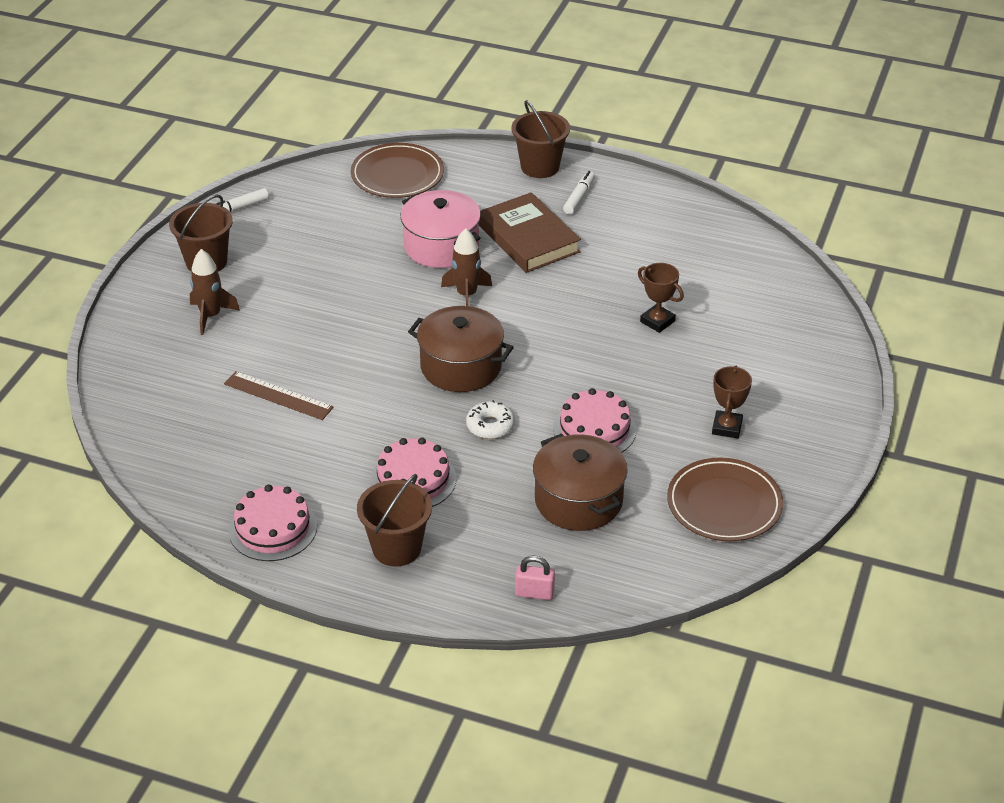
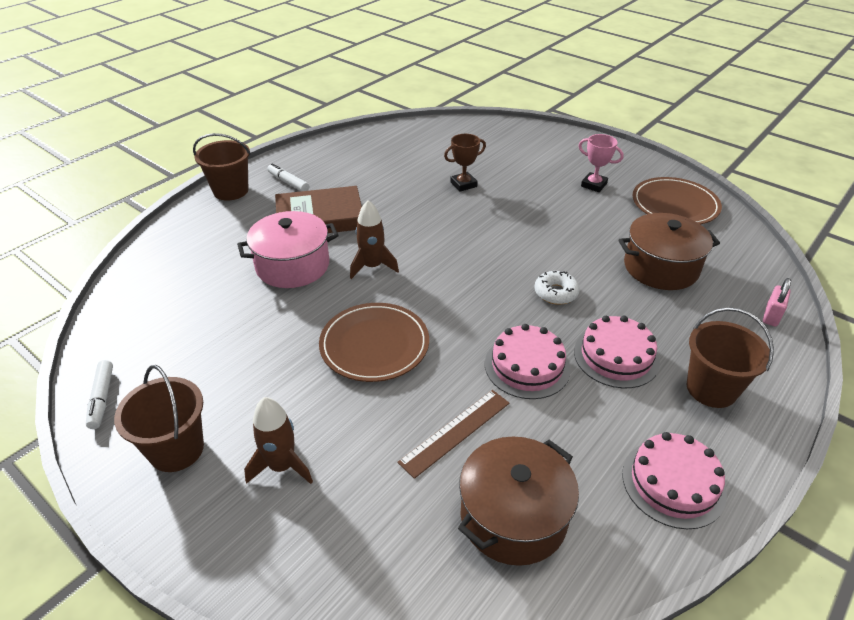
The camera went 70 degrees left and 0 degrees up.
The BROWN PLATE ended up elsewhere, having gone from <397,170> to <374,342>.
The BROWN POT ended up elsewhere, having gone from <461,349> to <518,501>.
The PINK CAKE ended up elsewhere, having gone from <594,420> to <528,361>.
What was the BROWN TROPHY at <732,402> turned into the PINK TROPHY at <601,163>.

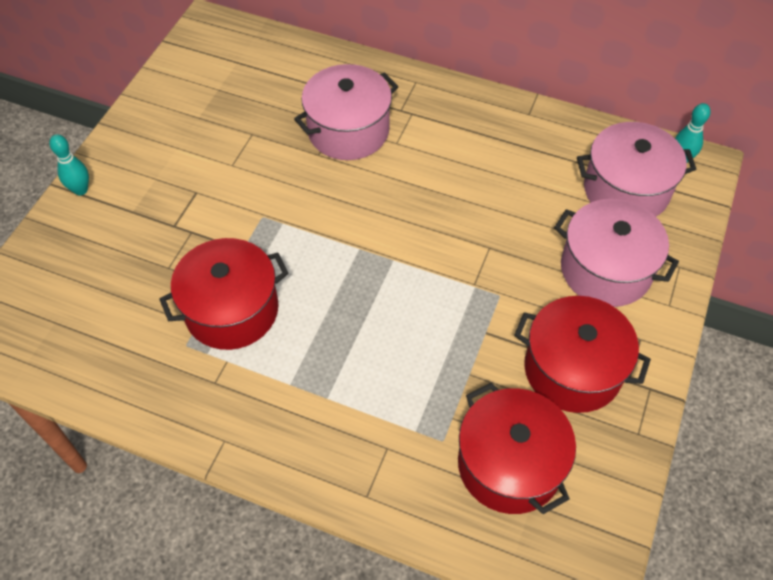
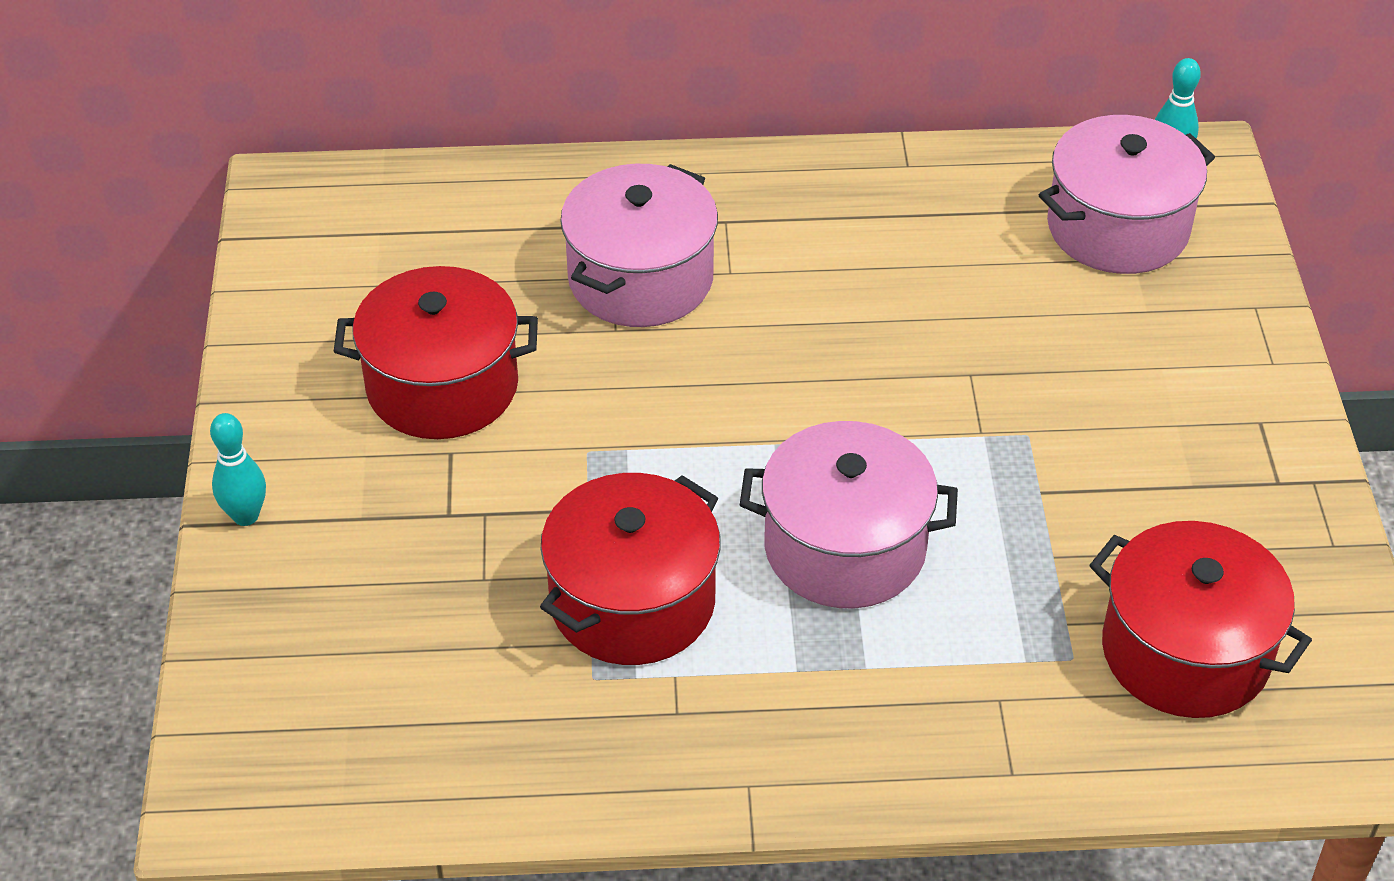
The camera went 25 degrees left and 10 degrees down.
The RED POT ended up elsewhere, having gone from <582,354> to <436,352>.
The PINK POT ended up elsewhere, having gone from <616,253> to <849,514>.

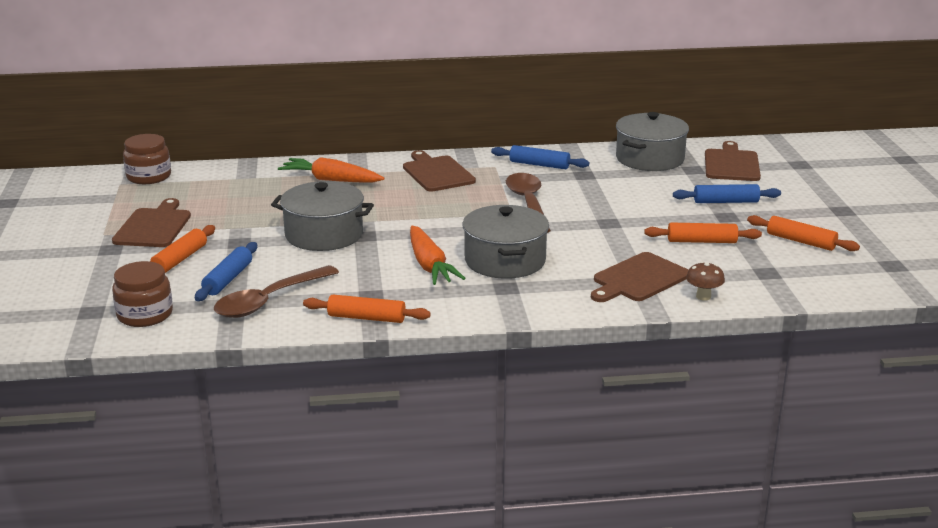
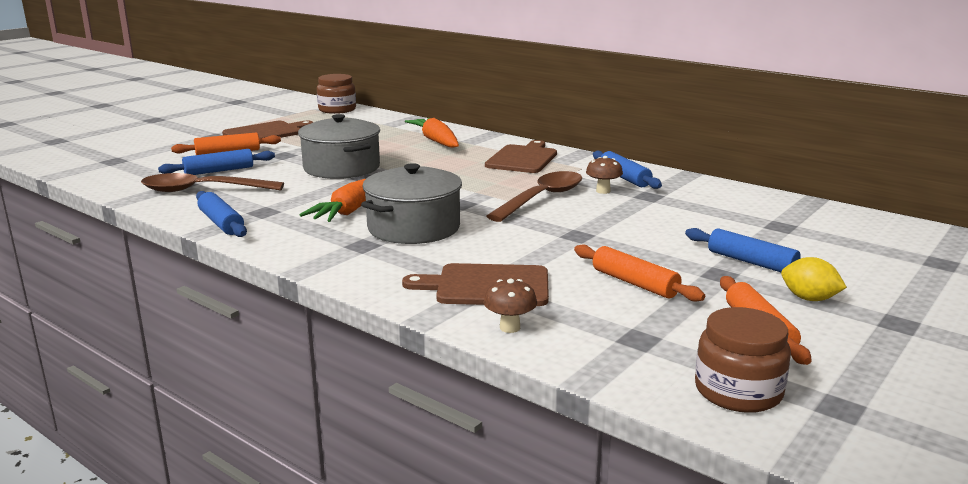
The camera went 45 degrees right and 5 degrees down.
The BROWN JAR ended up elsewhere, having gone from <142,294> to <743,360>.
What was the ORANGE ROLLING PIN at <367,309> turned into the BLUE ROLLING PIN at <221,214>.
The second view lost the GREY POT at <652,141>.
The second view lost the BROWN CUTTING BOARD at <733,161>.
The second view gained the BROWN MUSHROOM at <604,175>.
The second view gained the YELLOW LEMON at <814,279>.

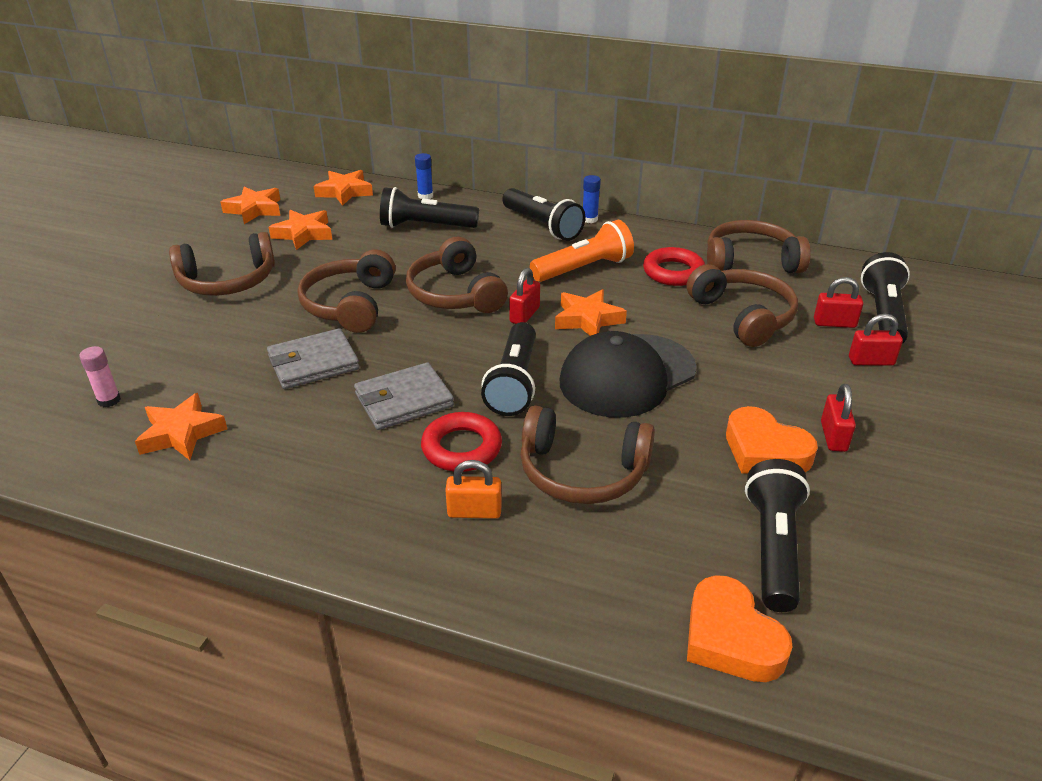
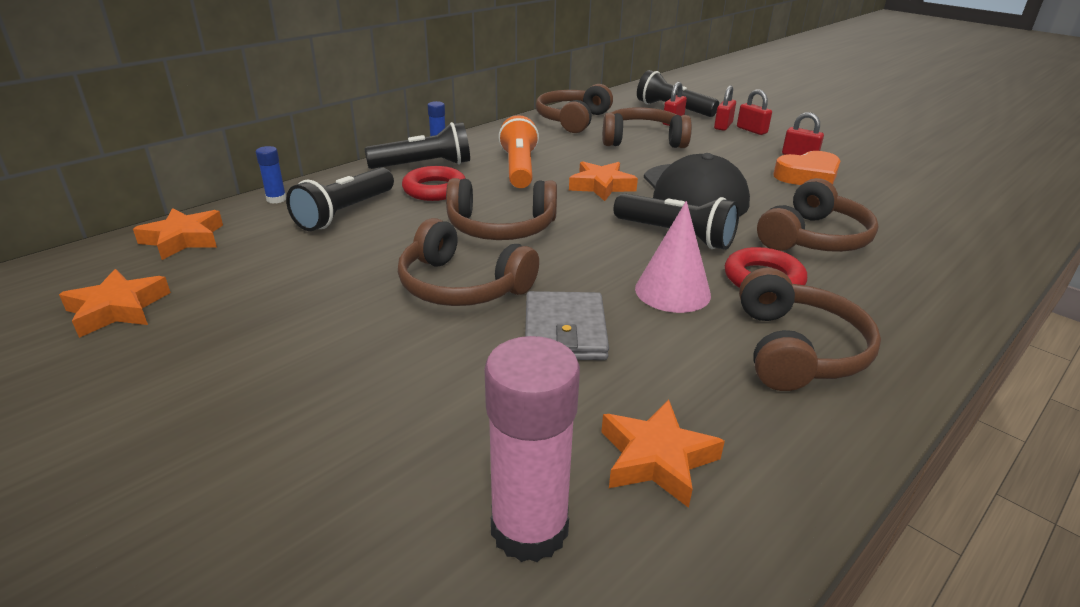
The camera went 65 degrees left and 5 degrees down.
The size of the PINK GLUE STICK at <100,376> changed by a factor of 2.10.
The BROWN HEADPHONES ended up elsewhere, having gone from <222,264> to <810,329>.
The second view lost the ORANGE STAR at <300,230>.
Where the GREY WALLET stood at <404,396>, the PINK CONE came to stand at <673,257>.
The second view lost the ORANGE PADLOCK at <473,489>.
The RED PADLOCK ended up elsewhere, having gone from <524,296> to <754,112>.
The RED RING ended up elsewhere, having gone from <674,266> to <434,183>.
The second view lost the ORANGE HEART at <740,628>.
The second view lost the BLACK FLASHLIGHT at <777,535>.

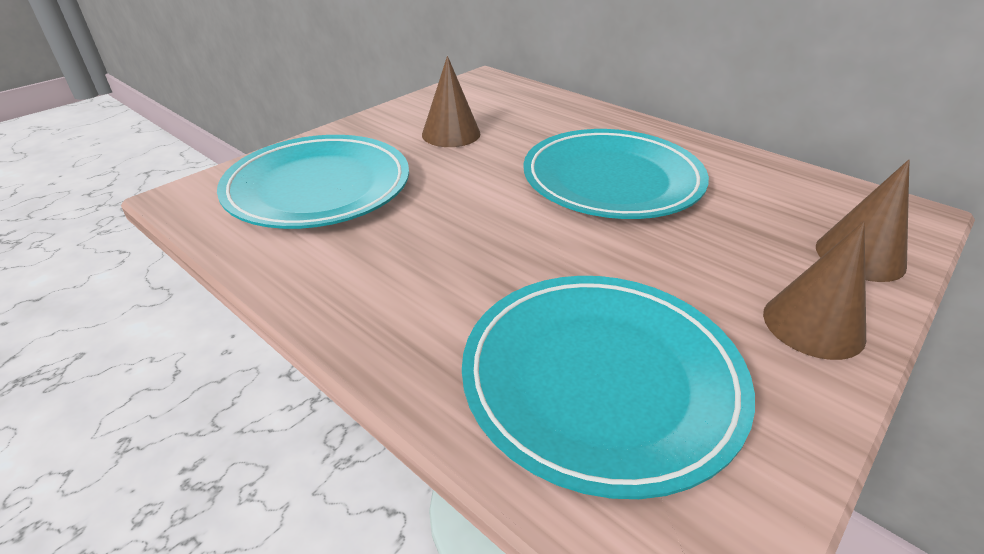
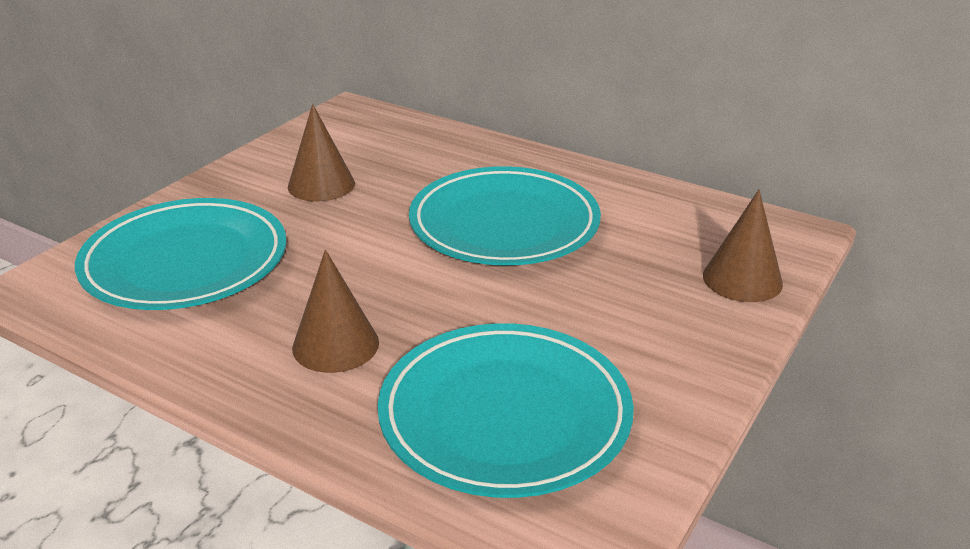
The camera went 10 degrees left and 5 degrees down.
The BROWN CONE ended up elsewhere, having gone from <814,290> to <335,311>.

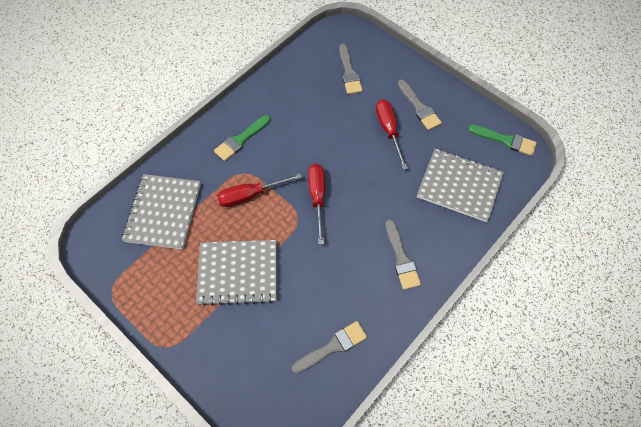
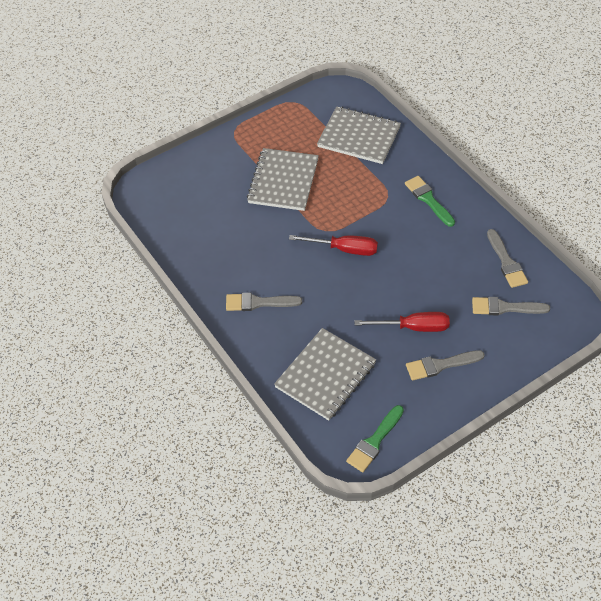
The camera went 105 degrees right and 10 degrees down.
The second view lost the RED SCREWDRIVER at <259,190>.
The GREY BRUSH ended up elsewhere, having gone from <329,347> to <507,258>.

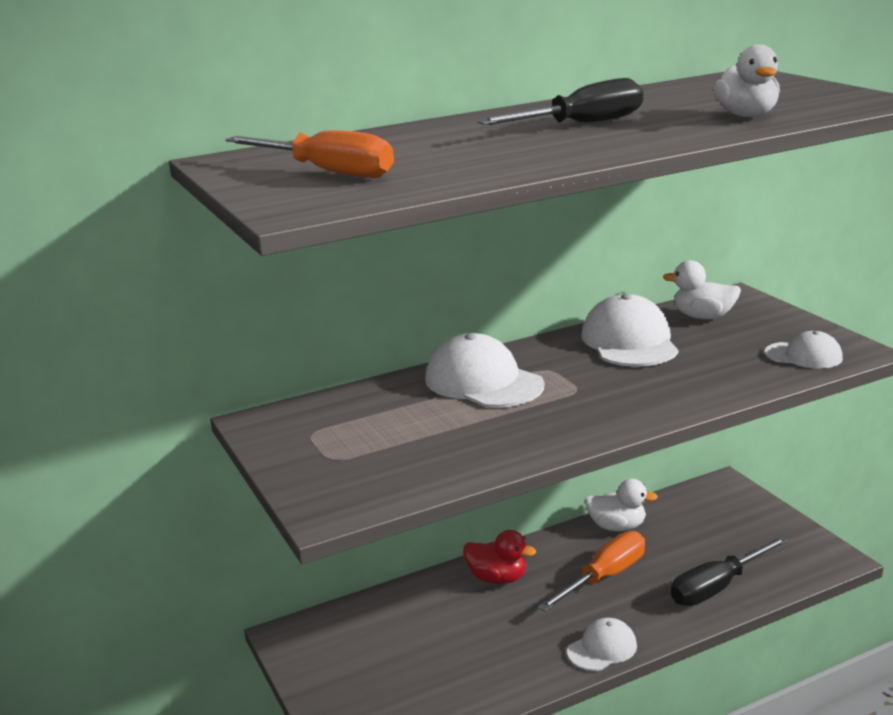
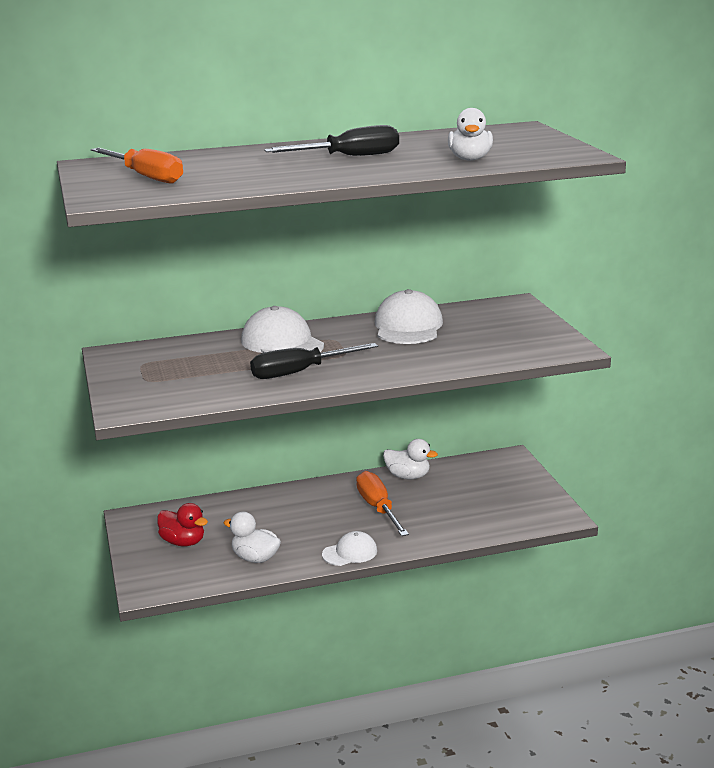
The camera went 10 degrees right and 0 degrees up.
The RED DUCK ended up elsewhere, having gone from <499,557> to <182,525>.
The ORANGE SCREWDRIVER at <591,571> ended up facing another way, 75 degrees counterclockwise from before.
The WHITE DUCK ended up elsewhere, having gone from <702,289> to <252,537>.
The BLACK SCREWDRIVER ended up elsewhere, having gone from <729,571> to <314,361>.
The second view lost the WHITE CAP at <804,350>.

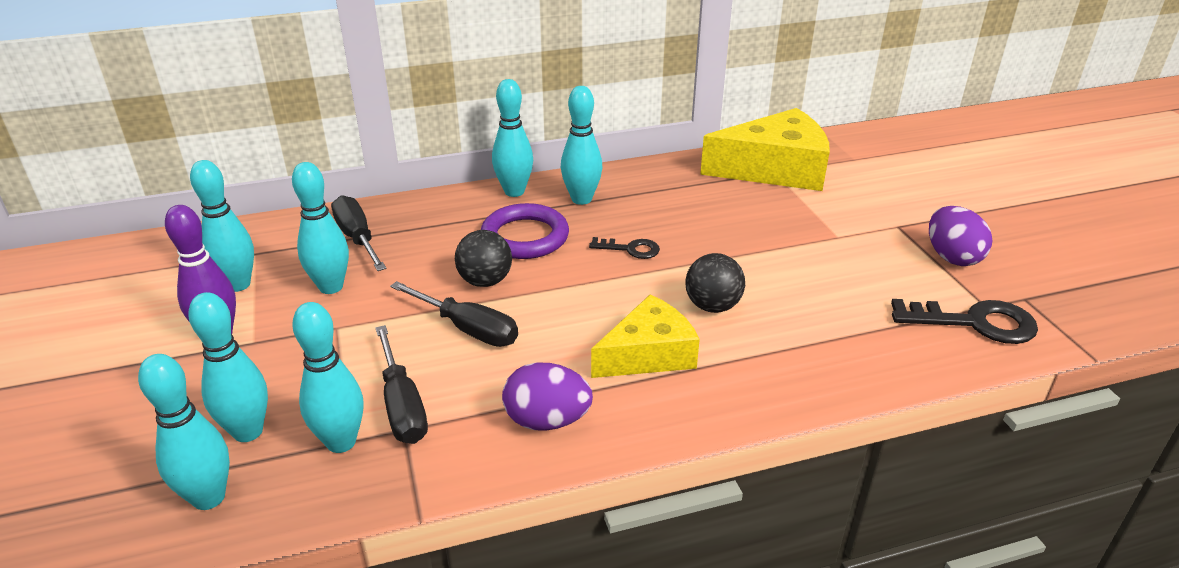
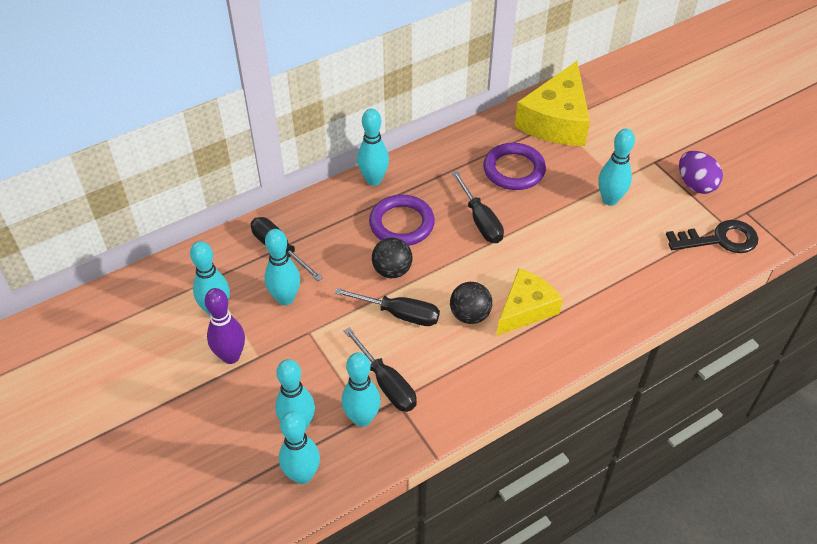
The camera went 15 degrees left and 15 degrees up.
The second view lost the PURPLE EGG at <547,397>.
The TURQUOISE BOWLING PIN ended up elsewhere, having gone from <582,145> to <616,167>.
Where the BLACK KEY stood at <624,248>, the BLACK SCREWDRIVER came to stand at <478,207>.
The BLACK BALL ended up elsewhere, having gone from <715,283> to <471,303>.
The YELLOW CHEESE at <765,149> ended up facing another way, 135 degrees clockwise from before.
The second view gained the PURPLE RING at <514,166>.

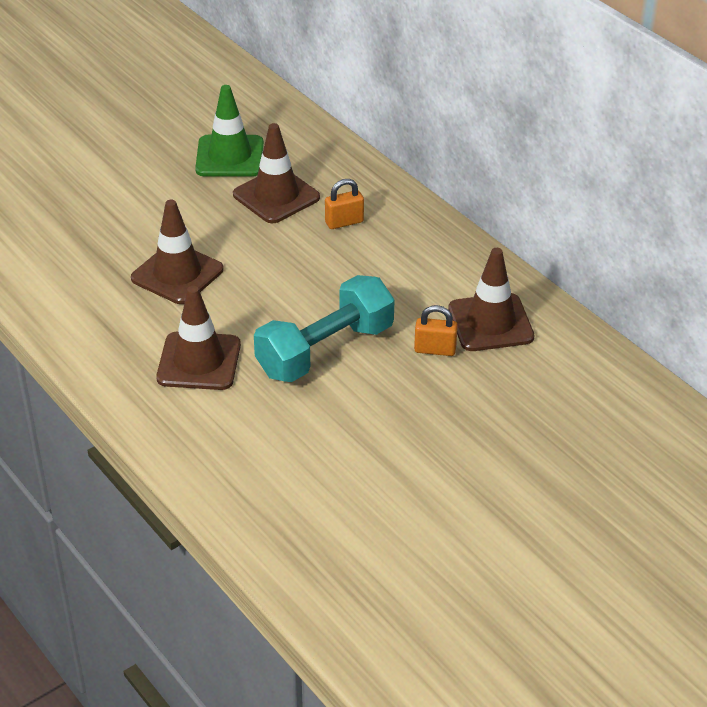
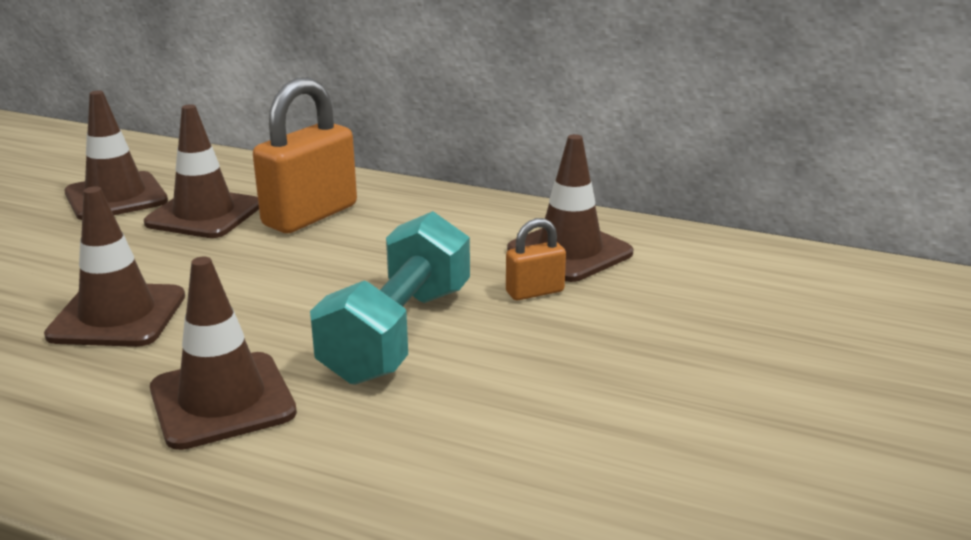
The camera went 30 degrees left and 15 degrees down.
What was the GREEN TRAFFIC CONE at <229,131> turned into the BROWN TRAFFIC CONE at <116,155>.
The size of the ORANGE PADLOCK at <344,204> changed by a factor of 2.03.

